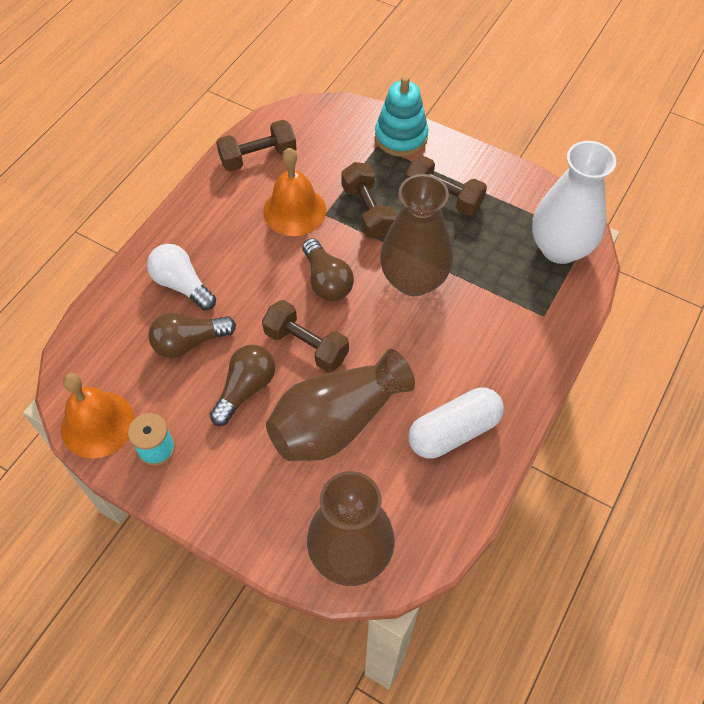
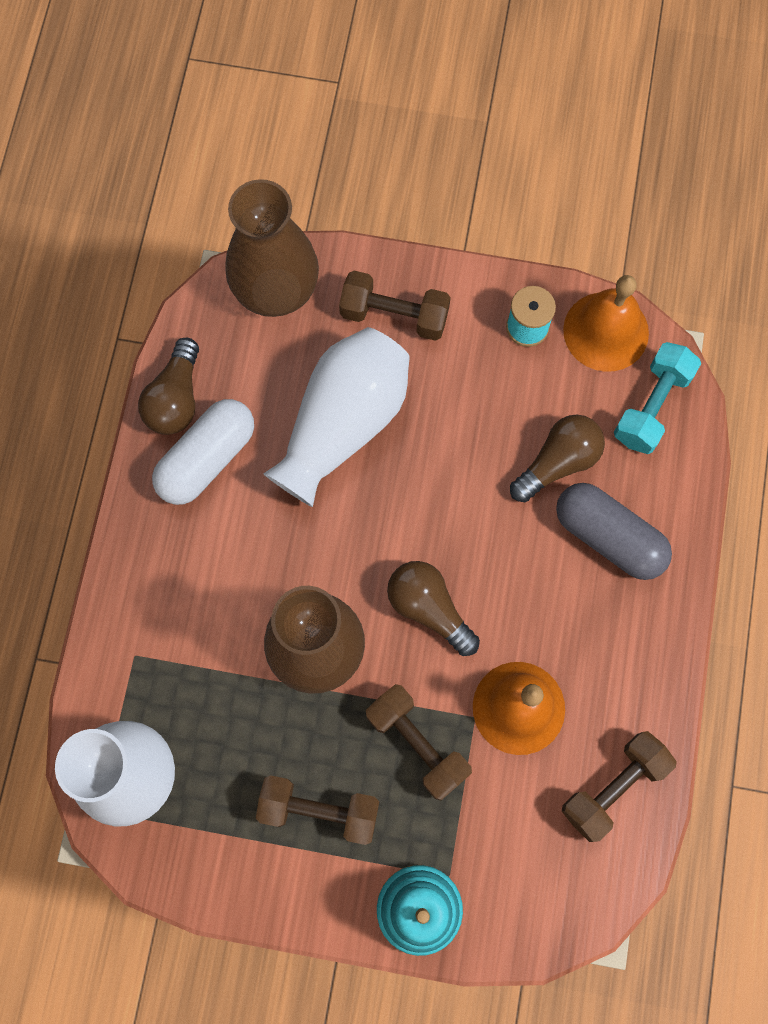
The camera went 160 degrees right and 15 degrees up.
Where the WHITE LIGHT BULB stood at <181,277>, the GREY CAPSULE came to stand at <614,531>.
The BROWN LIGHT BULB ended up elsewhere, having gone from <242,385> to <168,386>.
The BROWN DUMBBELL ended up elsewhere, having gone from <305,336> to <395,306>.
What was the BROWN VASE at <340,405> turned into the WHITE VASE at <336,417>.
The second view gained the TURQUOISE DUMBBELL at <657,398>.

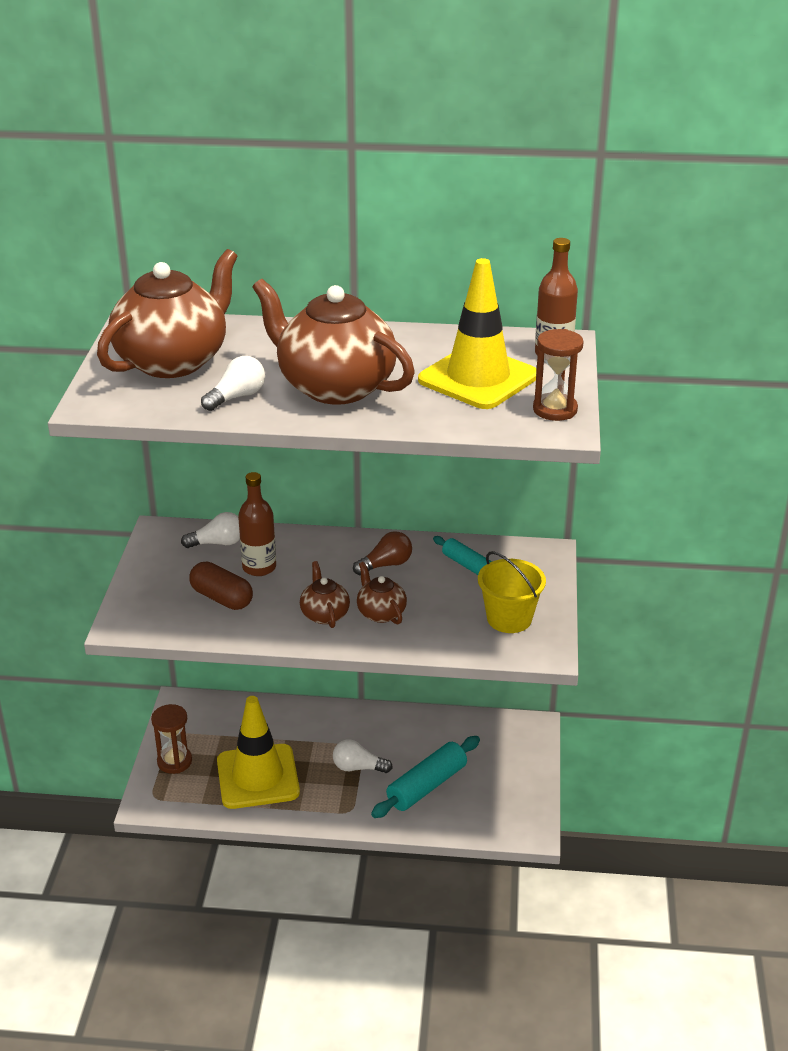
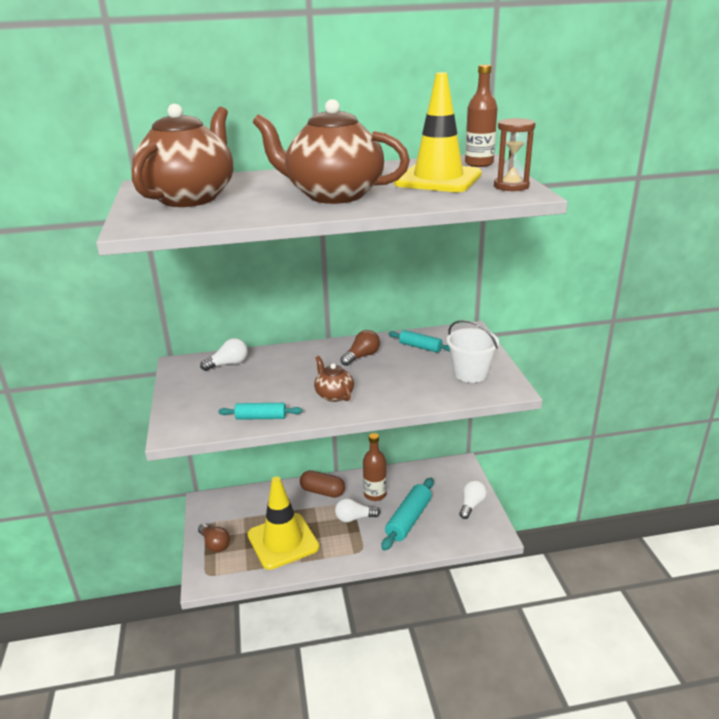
The camera went 15 degrees left and 5 degrees down.
Where the BROWN HOURGLASS stood at <171,739>, the BROWN LIGHT BULB came to stand at <214,538>.
The BROWN CAPSULE ended up elsewhere, having gone from <221,585> to <322,484>.
The WHITE LIGHT BULB ended up elsewhere, having gone from <233,383> to <473,499>.
The BROWN BOTTLE ended up elsewhere, having gone from <257,524> to <375,467>.
The second view lost the BROWN TEAPOT at <382,593>.
What was the YELLOW BUCKET at <512,592> turned into the WHITE BUCKET at <473,351>.
The second view gained the TURQUOISE ROLLING PIN at <260,411>.

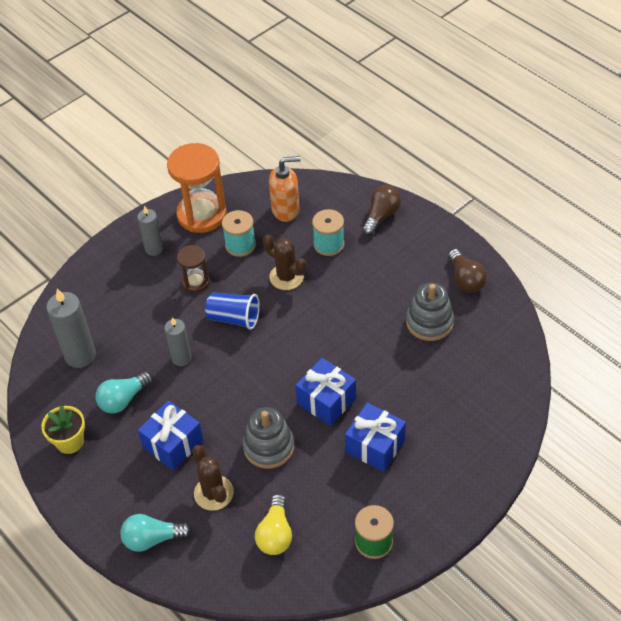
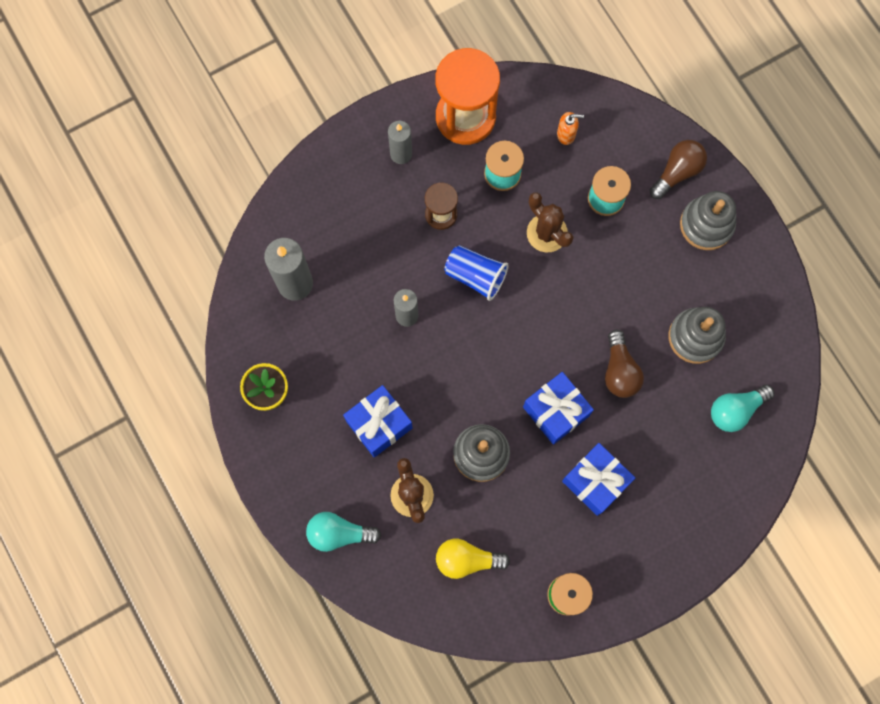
The camera went 10 degrees right and 25 degrees up.
The TURQUOISE LIGHT BULB ended up elsewhere, having gone from <124,392> to <743,408>.
The YELLOW LIGHT BULB at <273,524> ended up facing another way, 75 degrees clockwise from before.
The size of the ORANGE SOAP DISPENSER at <285,189> changed by a factor of 0.56.
The BROWN LIGHT BULB ended up elsewhere, having gone from <467,271> to <624,363>.
The second view gained the GREY STACKING TOY at <708,220>.

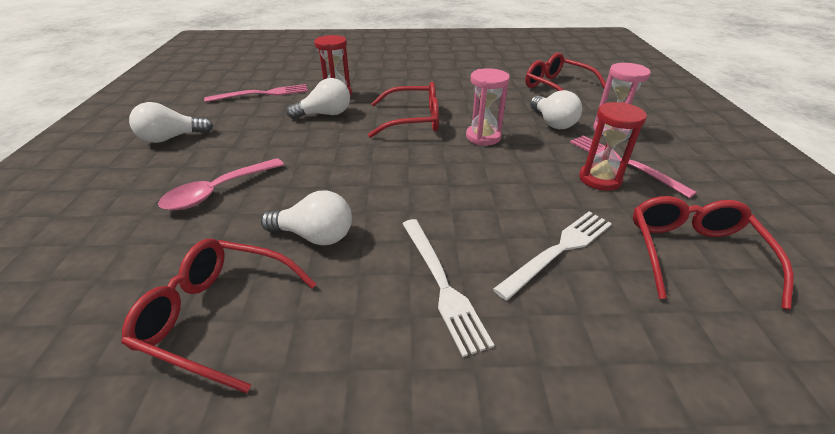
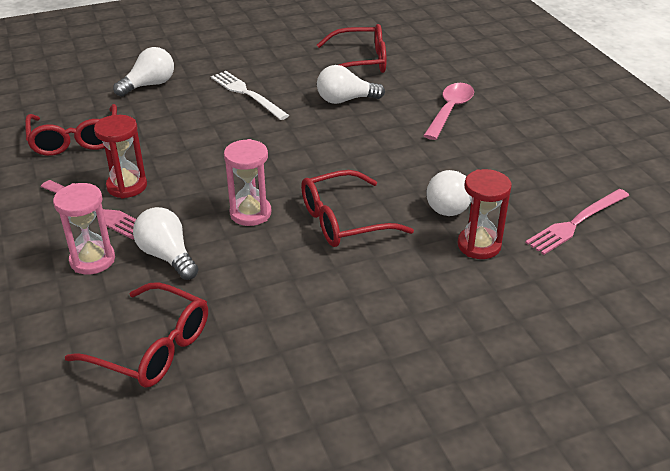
The camera went 160 degrees right and 0 degrees up.
The WHITE LIGHT BULB ended up elsewhere, having gone from <171,122> to <143,72>.
The second view lost the WHITE FORK at <552,256>.

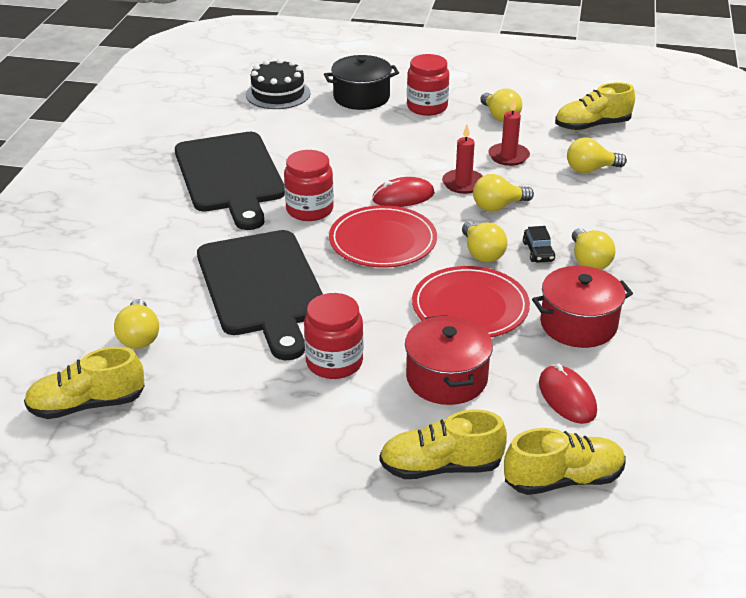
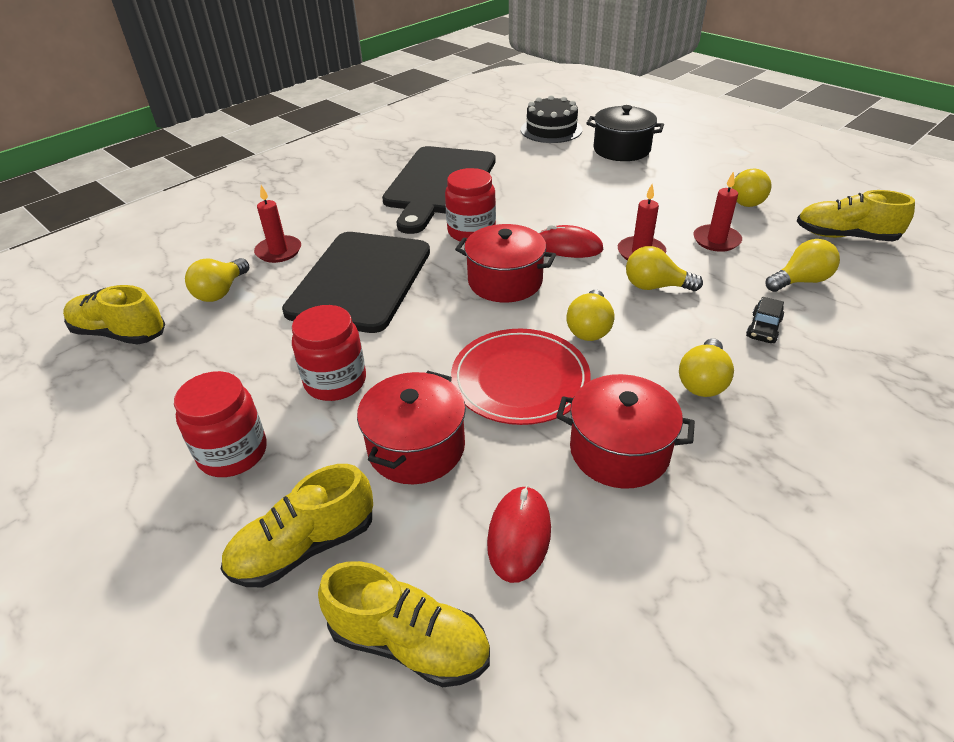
The camera went 35 degrees right and 5 degrees up.
Where the RED PLATE stood at <383,236>, the RED POT came to stand at <505,263>.
The YELLOW SHOE at <443,444> ended up facing another way, 60 degrees counterclockwise from before.
The RED JAR ended up elsewhere, having gone from <428,85> to <220,424>.
The BLACK CAR ended up elsewhere, having gone from <539,244> to <765,320>.
The YELLOW LIGHT BULB at <597,155> ended up facing another way, 135 degrees clockwise from before.
The second view gained the RED CANDLE at <277,224>.

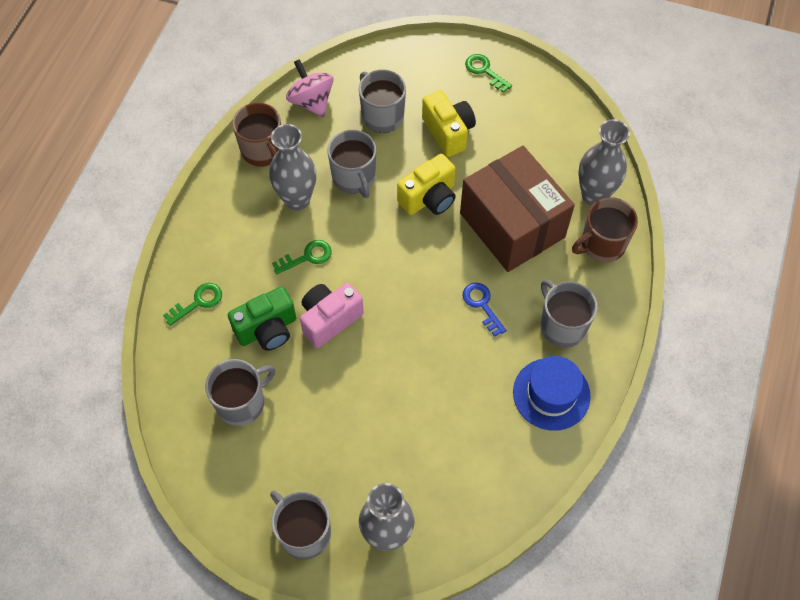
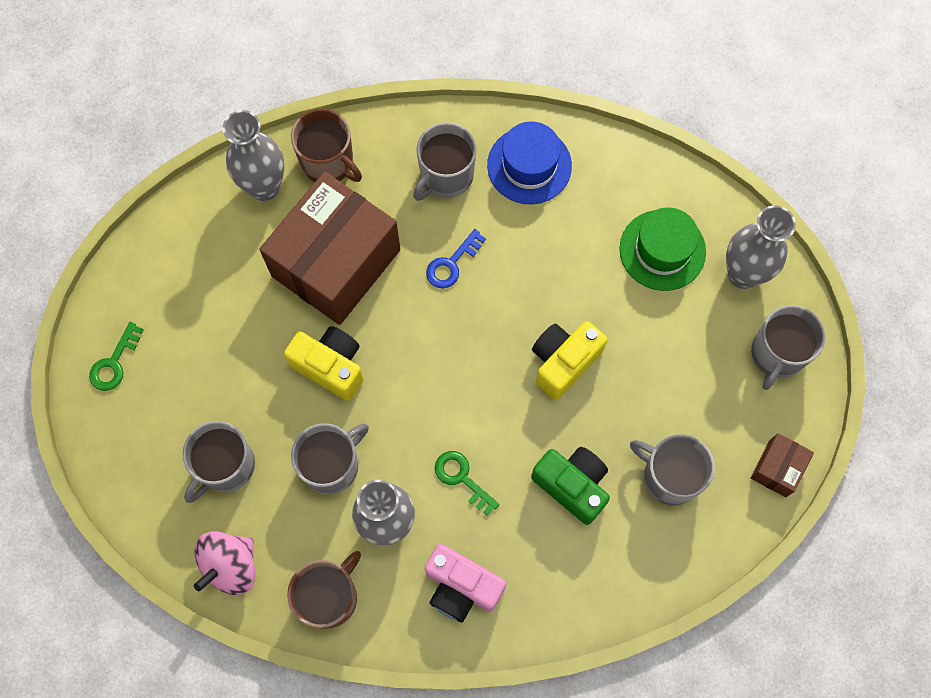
The camera went 110 degrees left and 10 degrees up.
The second view lost the GREEN KEY at <192,304>.
The PINK CAMERA ended up elsewhere, having gone from <332,315> to <465,583>.
The YELLOW CAMERA ended up elsewhere, having gone from <449,123> to <569,360>.
The second view gained the GREEN HAT at <662,249>.
The second view gained the BROWN BOX at <782,465>.

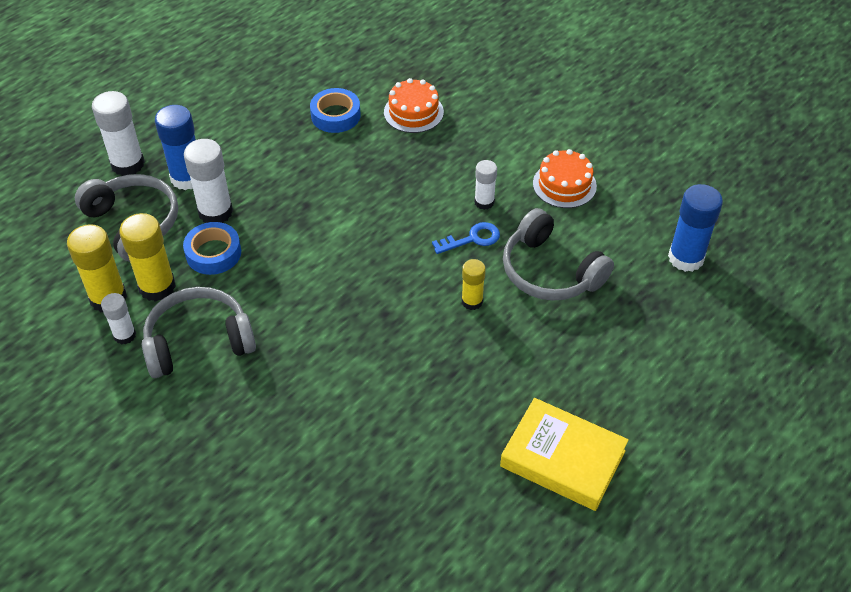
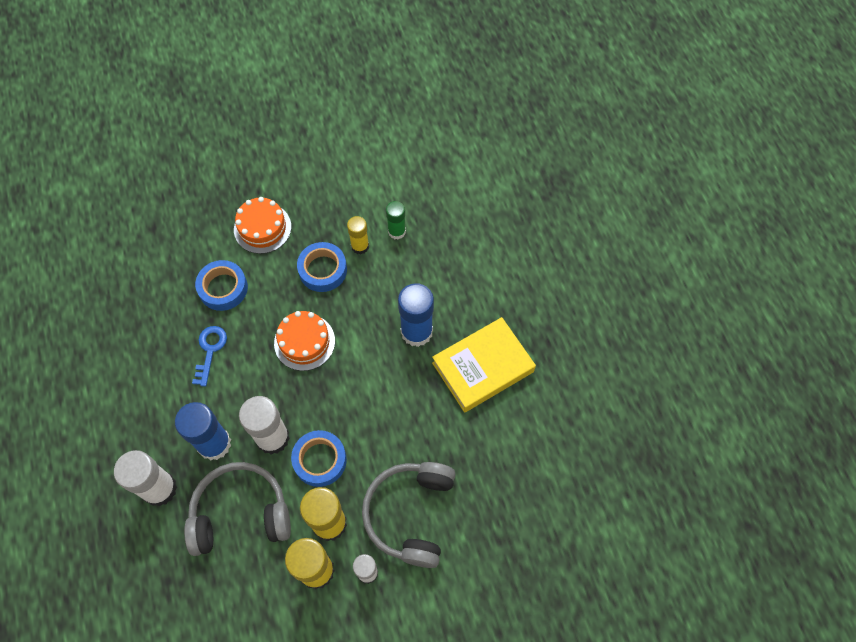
The camera went 60 degrees left and 15 degrees up.
The BLUE KEY ended up elsewhere, having gone from <466,238> to <209,356>.
The YELLOW GLUE STICK ended up elsewhere, having gone from <473,284> to <358,235>.
What was the WHITE GLUE STICK at <485,185> turned into the GREEN GLUE STICK at <396,220>.
The YELLOW BOOK ended up elsewhere, having gone from <564,454> to <484,365>.
The second view lost the GREY HEADPHONES at <558,254>.
The ORANGE CAKE ended up elsewhere, having gone from <565,178> to <304,341>.
The BLUE GLUE STICK ended up elsewhere, having gone from <695,228> to <416,315>.
The second view gained the BLUE TAPE at <322,267>.

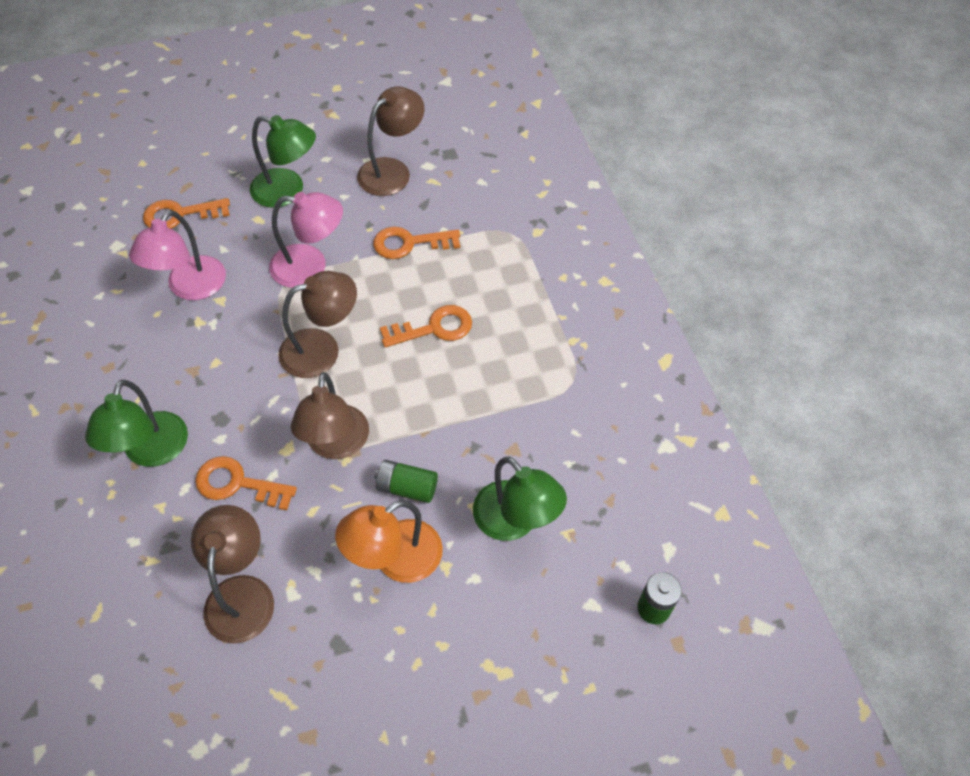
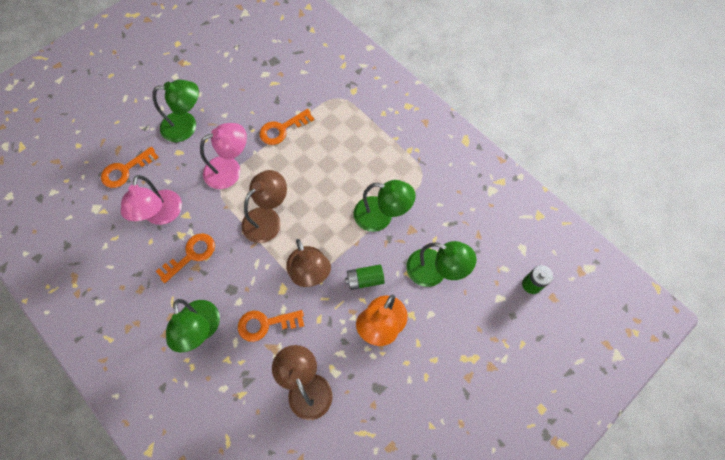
The camera went 25 degrees left and 10 degrees up.
The second view lost the BROWN LAMP at <391,141>.
The ORANGE KEY ended up elsewhere, having gone from <426,326> to <185,258>.
The second view gained the GREEN LAMP at <385,206>.

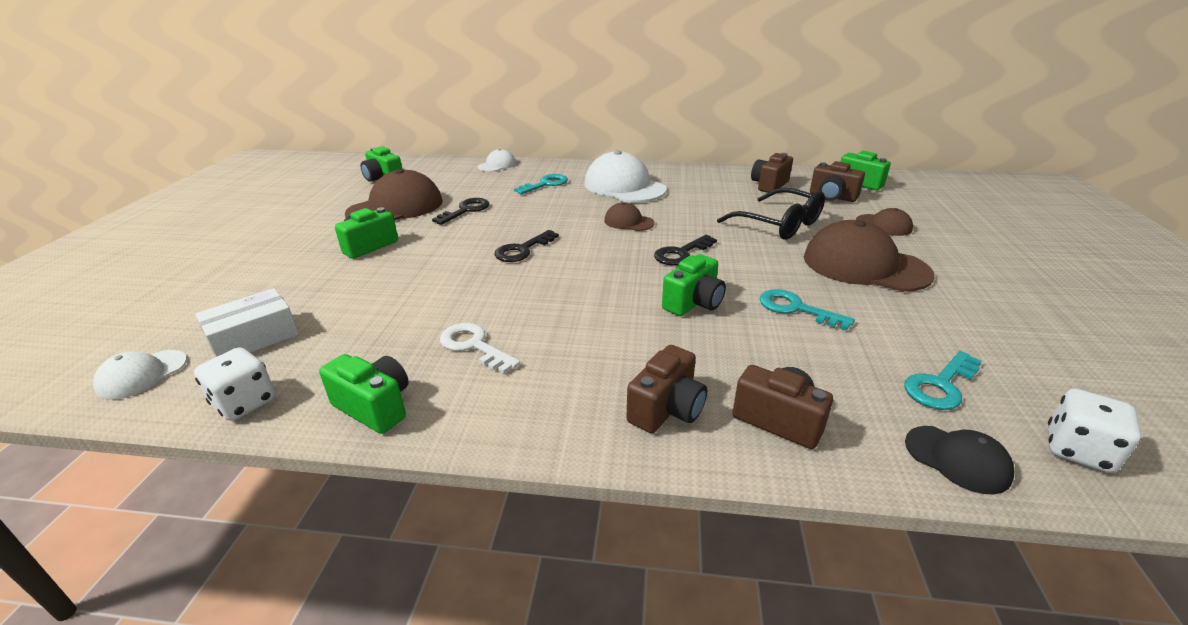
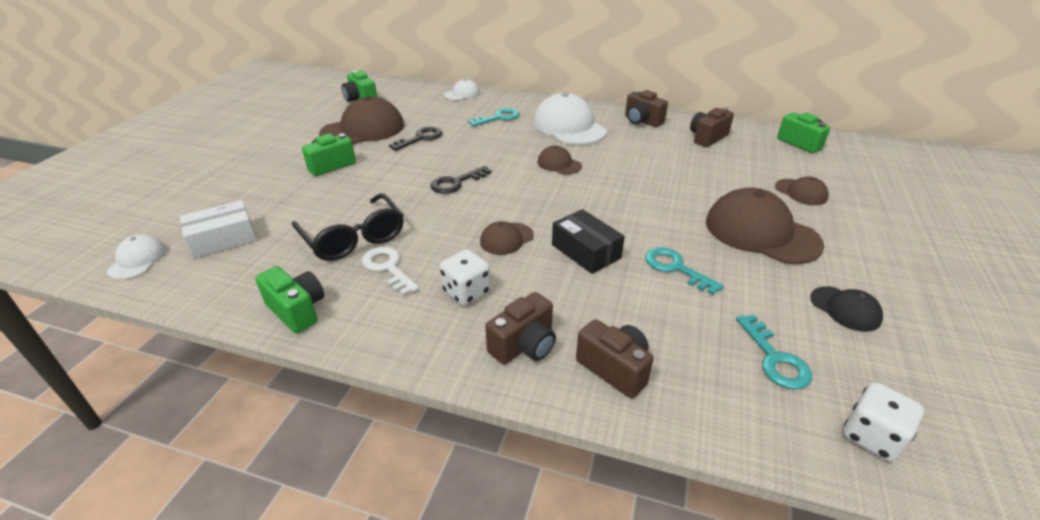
The camera went 10 degrees right and 5 degrees up.
The WHITE CAP at <140,375> ended up facing another way, 135 degrees clockwise from before.
The WHITE DICE ended up elsewhere, having gone from <235,384> to <465,277>.
The second view lost the BLACK KEY at <685,250>.
Where the GREEN CAMERA stood at <694,285>, the BLACK BOX came to stand at <588,241>.
The BLACK GLASSES ended up elsewhere, having gone from <771,214> to <348,227>.
The BROWN CAMERA ended up elsewhere, having gone from <837,181> to <646,108>.
The TURQUOISE KEY at <943,380> ended up facing another way, 75 degrees counterclockwise from before.
The BLACK CAP ended up elsewhere, having gone from <959,460> to <846,309>.
The second view gained the BROWN CAP at <507,238>.

